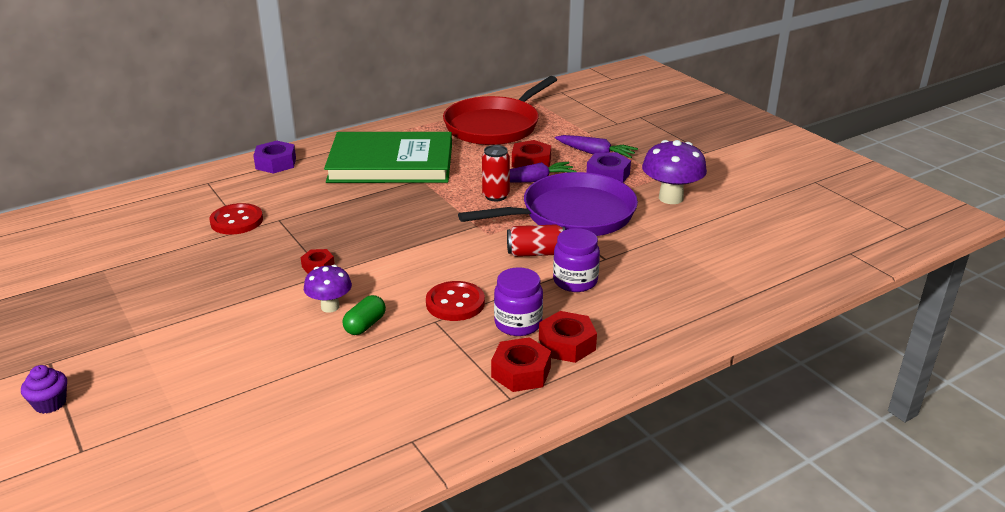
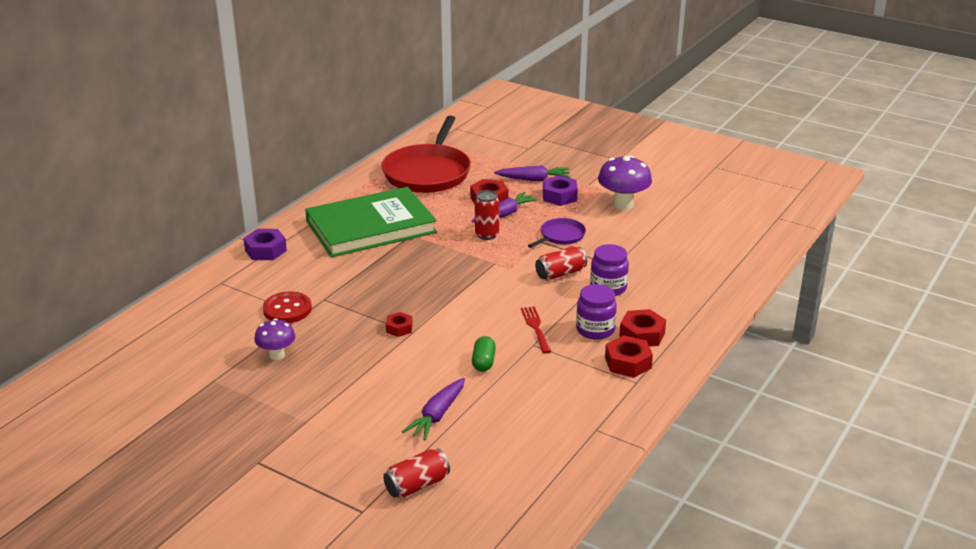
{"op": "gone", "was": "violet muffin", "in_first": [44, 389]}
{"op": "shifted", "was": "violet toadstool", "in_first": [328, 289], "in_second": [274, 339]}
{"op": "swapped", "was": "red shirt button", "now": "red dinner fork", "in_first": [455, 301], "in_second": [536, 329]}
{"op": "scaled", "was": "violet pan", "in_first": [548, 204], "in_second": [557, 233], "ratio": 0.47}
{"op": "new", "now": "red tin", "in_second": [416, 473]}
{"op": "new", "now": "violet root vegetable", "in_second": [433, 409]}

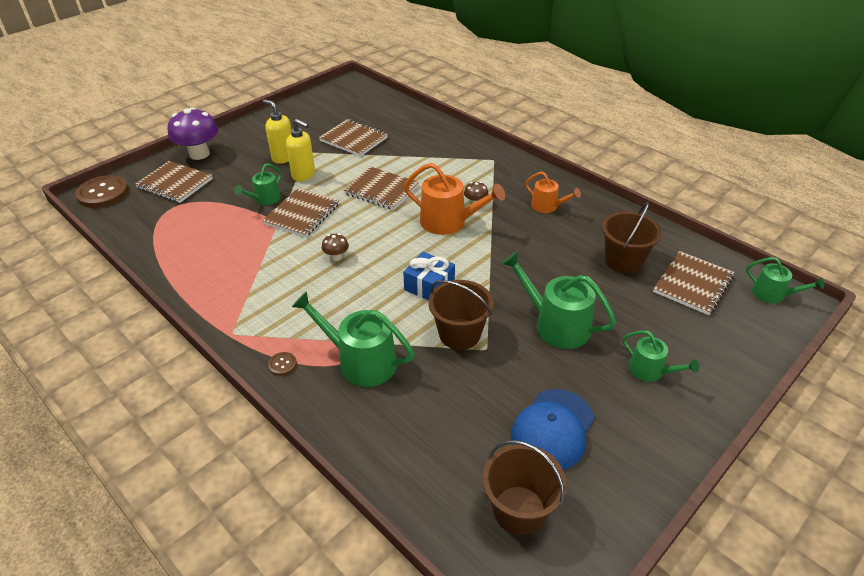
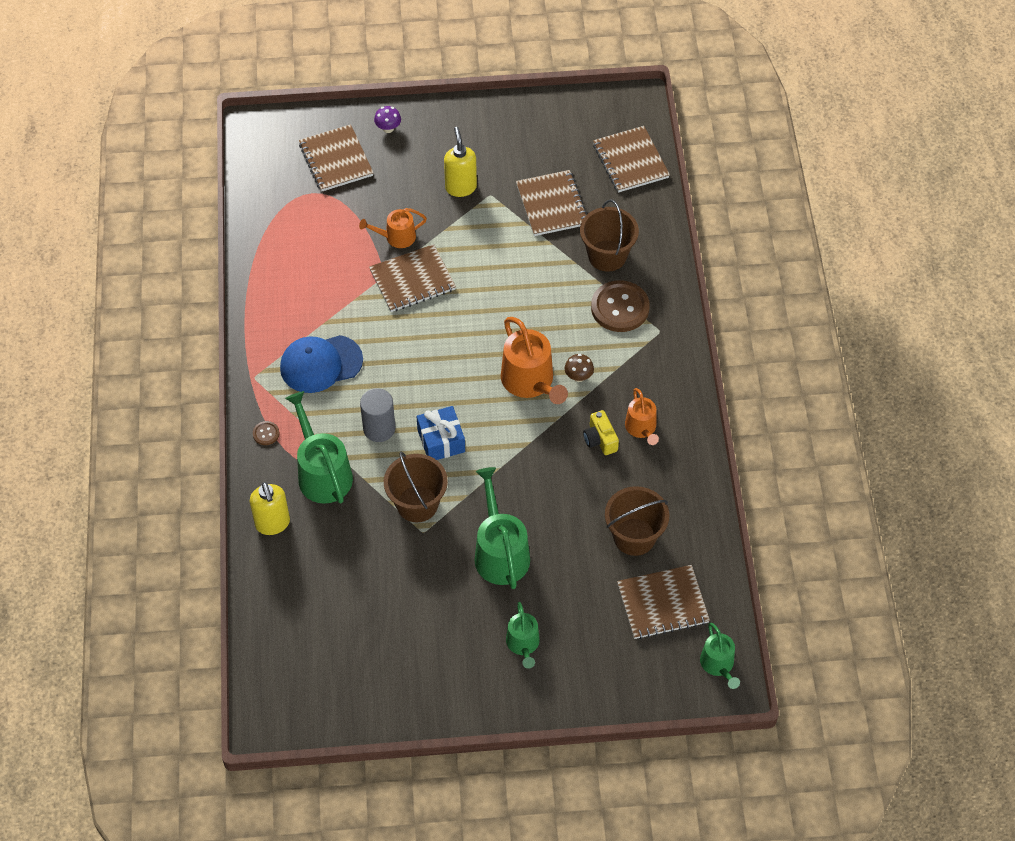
{"op": "shifted", "was": "russet shirt button", "in_first": [102, 191], "in_second": [620, 306]}
{"op": "scaled", "was": "violet toadstool", "in_first": [193, 134], "in_second": [387, 119], "ratio": 0.46}
{"op": "repainted", "was": "green watering can", "now": "bright orange watering can", "in_first": [258, 184], "in_second": [393, 228]}
{"op": "shifted", "was": "golden pump bottle", "in_first": [300, 150], "in_second": [270, 508]}
{"op": "gone", "was": "russet toadstool", "in_first": [335, 247]}
{"op": "shifted", "was": "russet notepad", "in_first": [381, 188], "in_second": [631, 159]}
{"op": "shifted", "was": "russet bucket", "in_first": [524, 487], "in_second": [609, 235]}
{"op": "shifted", "was": "royal blue cap", "in_first": [553, 429], "in_second": [321, 364]}
{"op": "new", "now": "grey cylinder shape", "in_second": [377, 415]}
{"op": "new", "now": "golden camera", "in_second": [601, 432]}

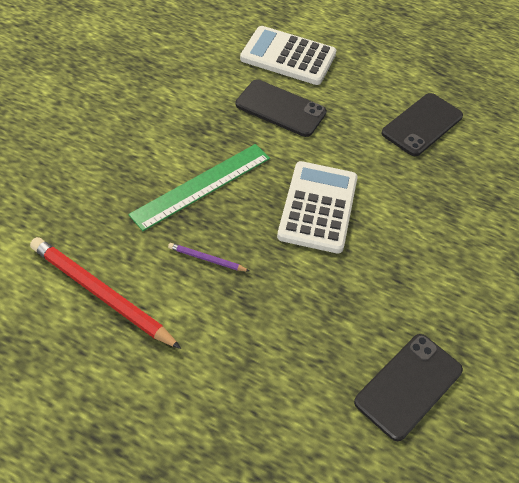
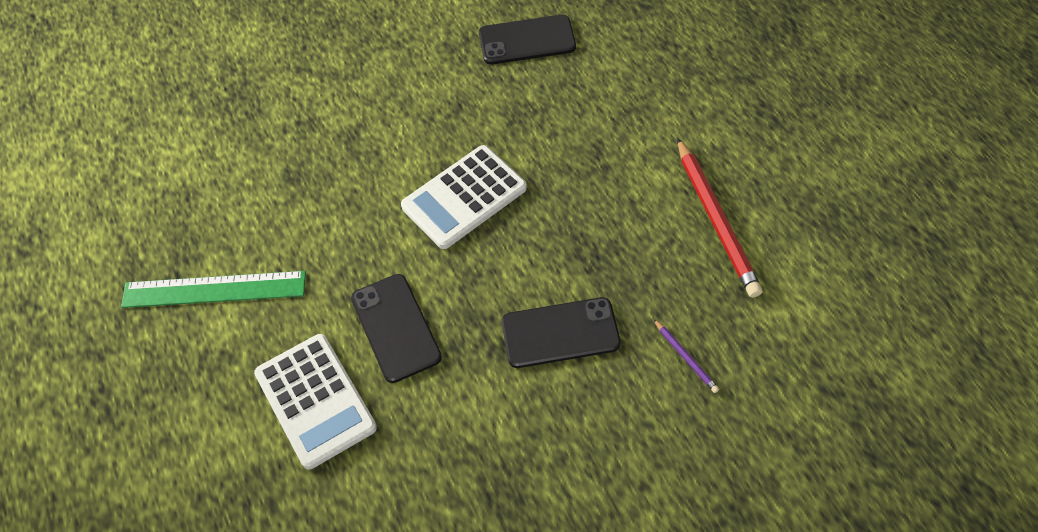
{"op": "shifted", "was": "green ruler", "in_first": [199, 187], "in_second": [213, 289]}
{"op": "shifted", "was": "violet wooden pencil", "in_first": [208, 257], "in_second": [686, 356]}
{"op": "shifted", "was": "ebony mobile phone", "in_first": [422, 124], "in_second": [561, 332]}

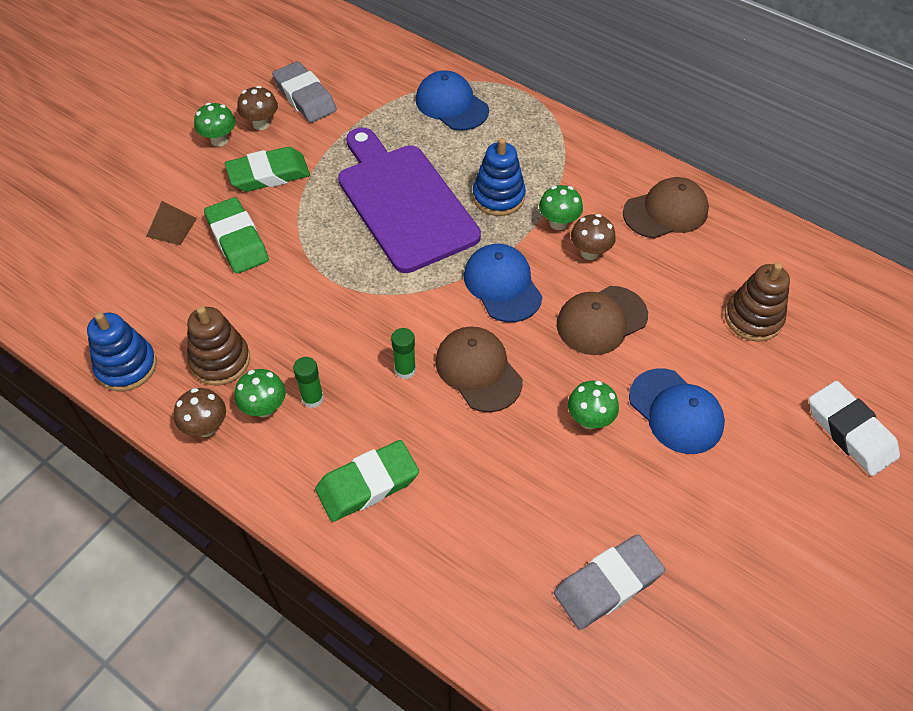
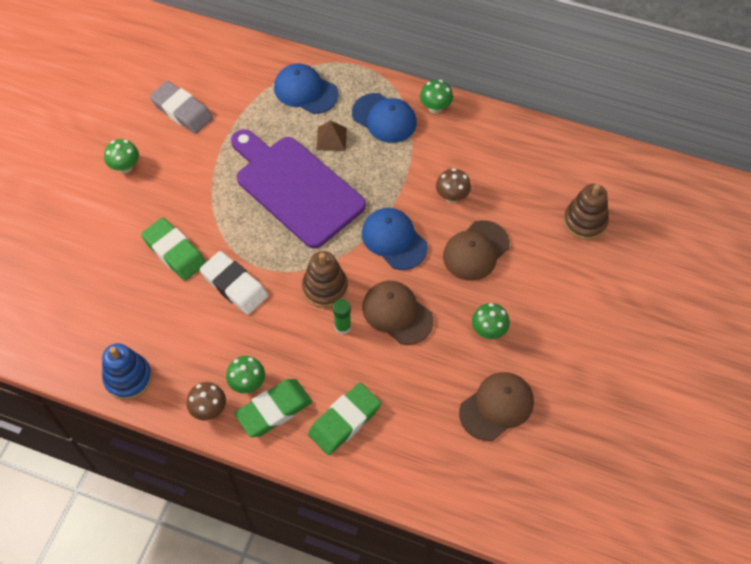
{"op": "shifted", "was": "russet solid pyramid", "in_first": [171, 223], "in_second": [331, 136]}
{"op": "shifted", "was": "russet stacking rings", "in_first": [218, 346], "in_second": [325, 279]}
{"op": "shifted", "was": "green pencil eraser", "in_first": [267, 169], "in_second": [273, 408]}
{"op": "gone", "was": "russet toadstool", "in_first": [257, 108]}
{"op": "gone", "was": "green glue", "in_first": [308, 382]}
{"op": "gone", "was": "royal blue stacking rings", "in_first": [499, 177]}
{"op": "shifted", "was": "green toadstool", "in_first": [561, 207], "in_second": [436, 97]}
{"op": "gone", "was": "grey pencil eraser", "in_first": [609, 581]}
{"op": "shifted", "was": "russet cap", "in_first": [666, 208], "in_second": [496, 406]}
{"op": "shifted", "was": "royal blue cap", "in_first": [677, 411], "in_second": [384, 118]}
{"op": "shifted", "was": "pure white pencil eraser", "in_first": [854, 428], "in_second": [234, 283]}

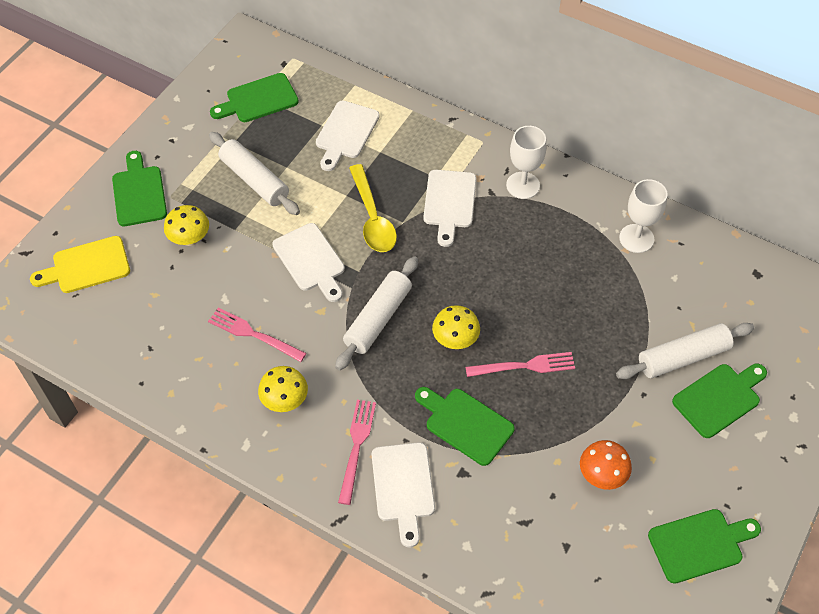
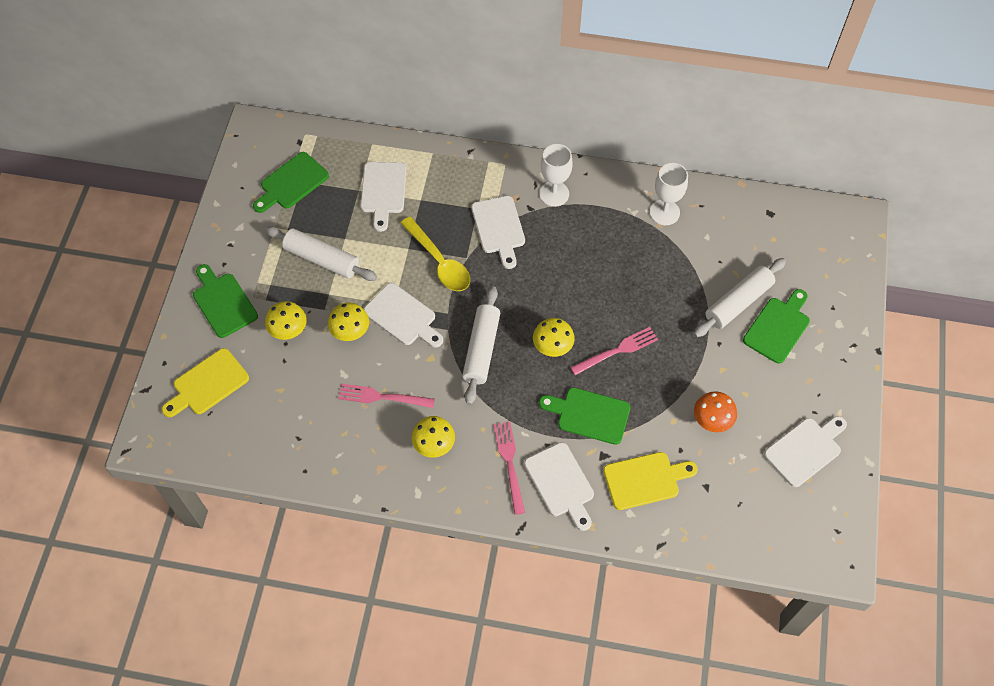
{"op": "repainted", "was": "green cutting board", "now": "pure white cutting board", "in_first": [704, 546], "in_second": [805, 451]}
{"op": "new", "now": "golden toadstool", "in_second": [348, 322]}
{"op": "new", "now": "golden cutting board", "in_second": [650, 481]}

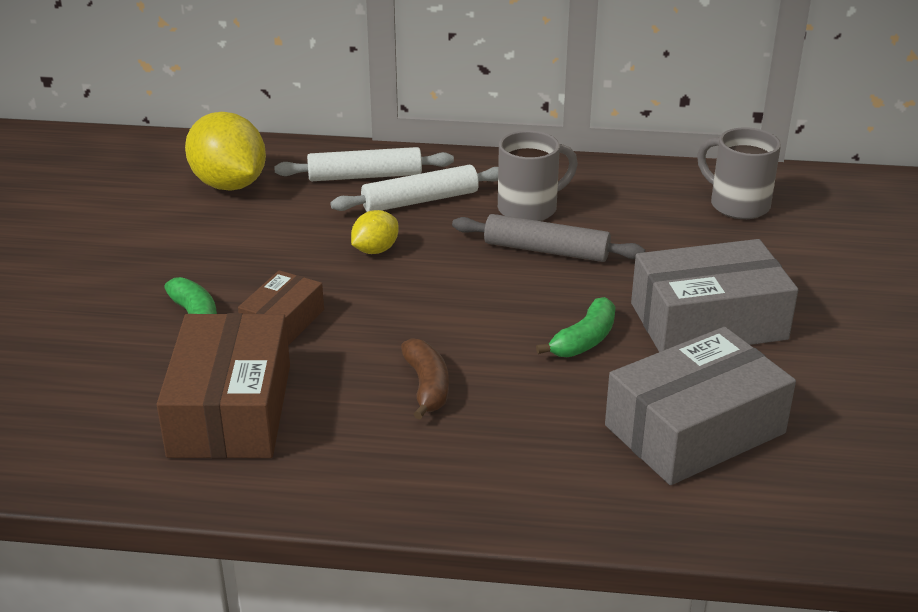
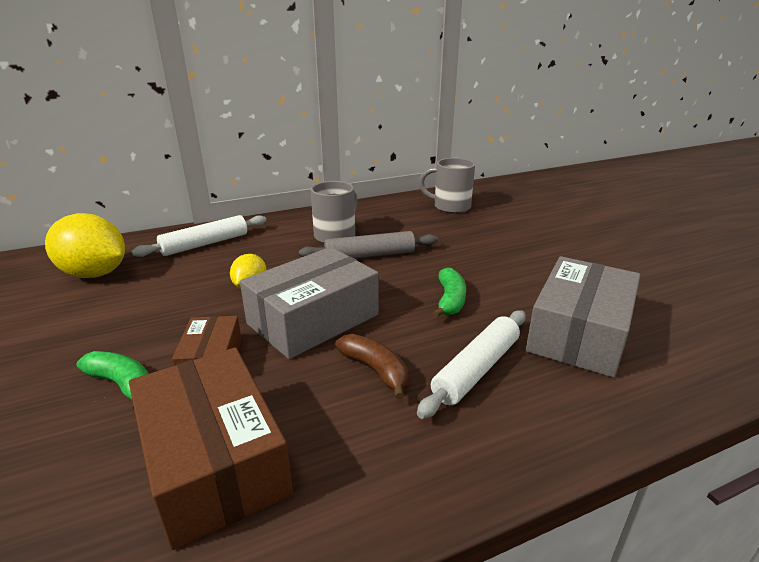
{"op": "shifted", "was": "pure white dough roller", "in_first": [414, 188], "in_second": [471, 364]}
{"op": "shifted", "was": "grey parcel", "in_first": [714, 295], "in_second": [309, 303]}

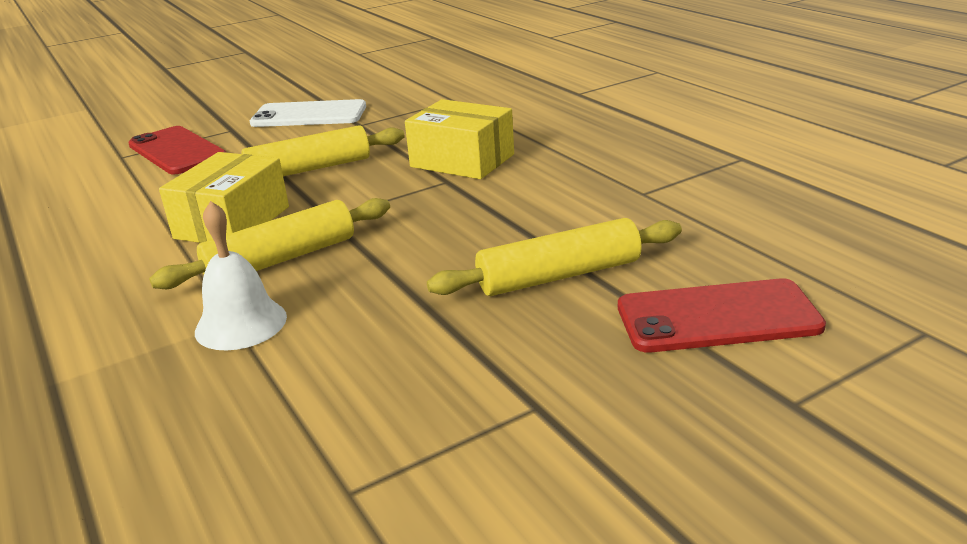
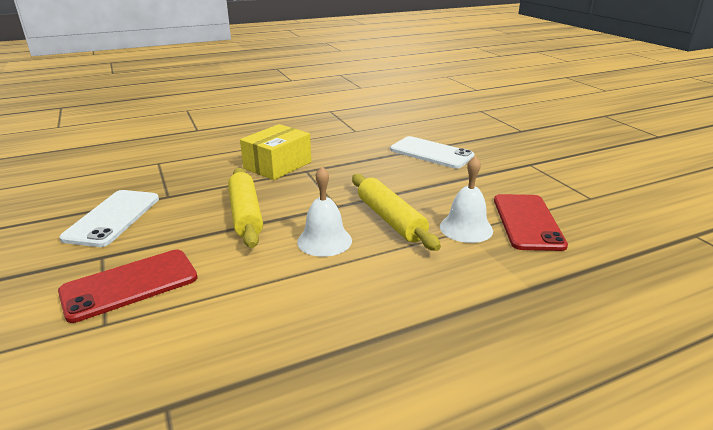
{"op": "swapped", "was": "golden parcel", "now": "pure white school bell", "in_first": [224, 197], "in_second": [324, 211]}
{"op": "swapped", "was": "golden dough roller", "now": "pure white mobile phone", "in_first": [554, 257], "in_second": [432, 152]}
{"op": "shifted", "was": "red mobile phone", "in_first": [722, 315], "in_second": [531, 222]}

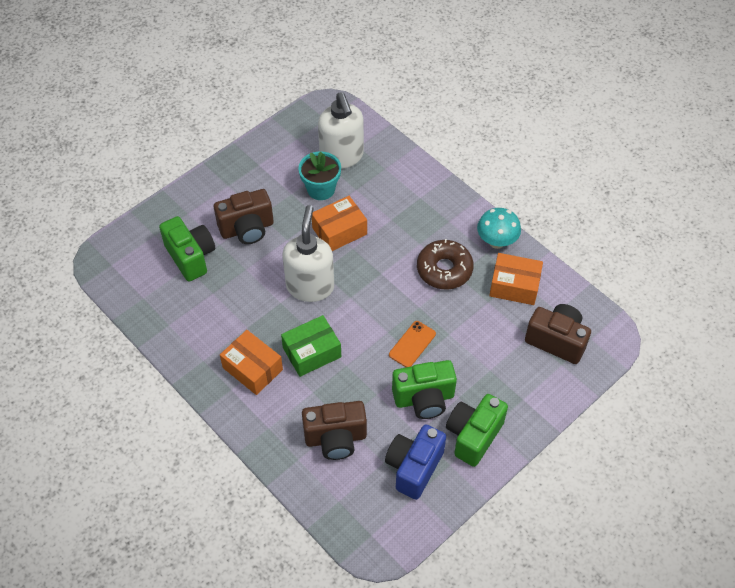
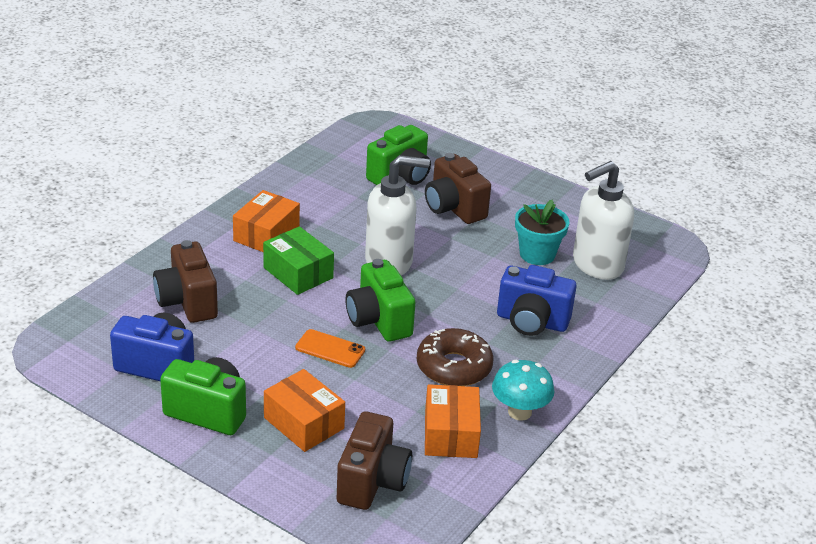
{"op": "shifted", "was": "bright orange parcel", "in_first": [339, 223], "in_second": [304, 410]}
{"op": "shifted", "was": "green camera", "in_first": [424, 389], "in_second": [380, 300]}
{"op": "new", "now": "royal blue camera", "in_second": [537, 300]}

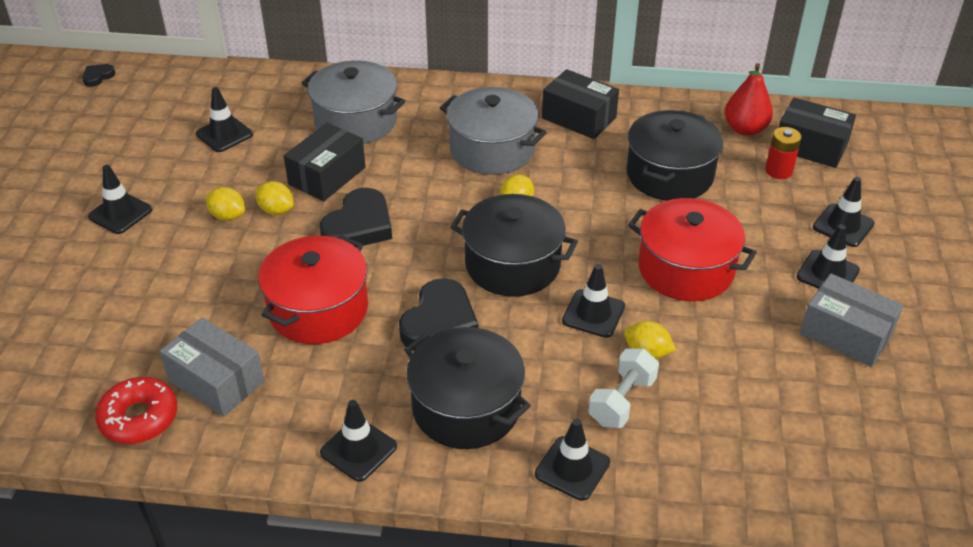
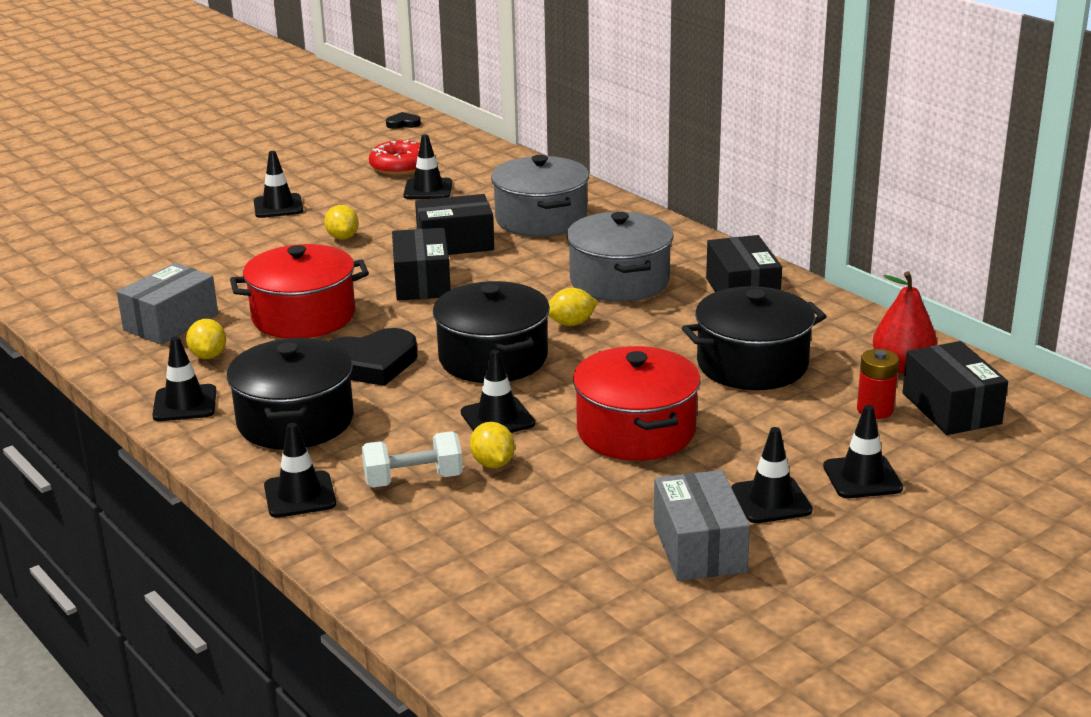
{"op": "shifted", "was": "red doughnut", "in_first": [136, 410], "in_second": [394, 157]}
{"op": "rotated", "was": "grey parcel", "in_first": [212, 367], "in_second": [167, 304], "clockwise": 45}
{"op": "shifted", "was": "golden toy lemon", "in_first": [274, 198], "in_second": [206, 339]}
{"op": "swapped", "was": "ebony love heart", "now": "ebony parcel", "in_first": [356, 217], "in_second": [421, 264]}

